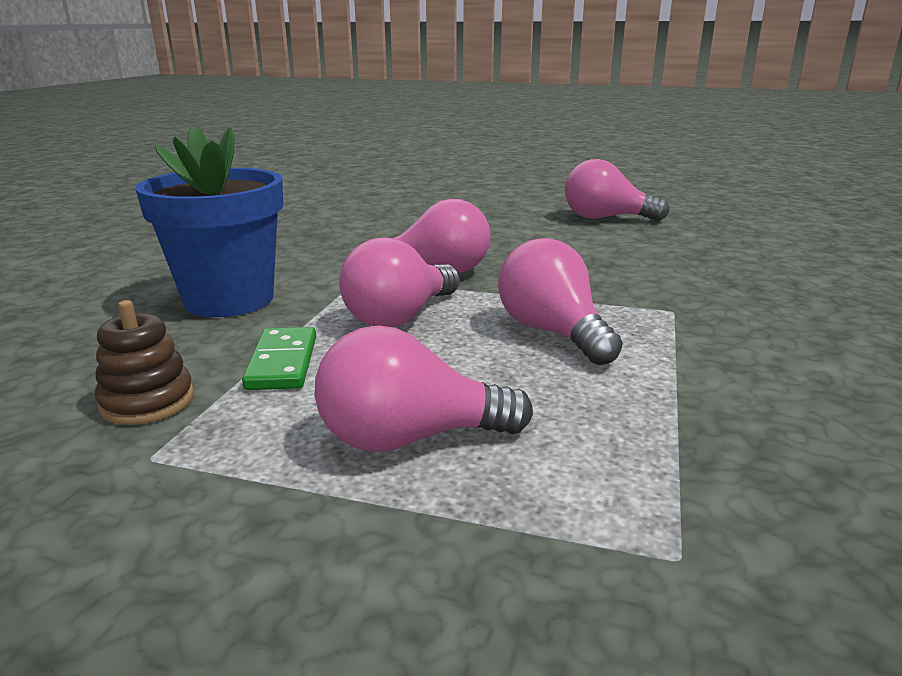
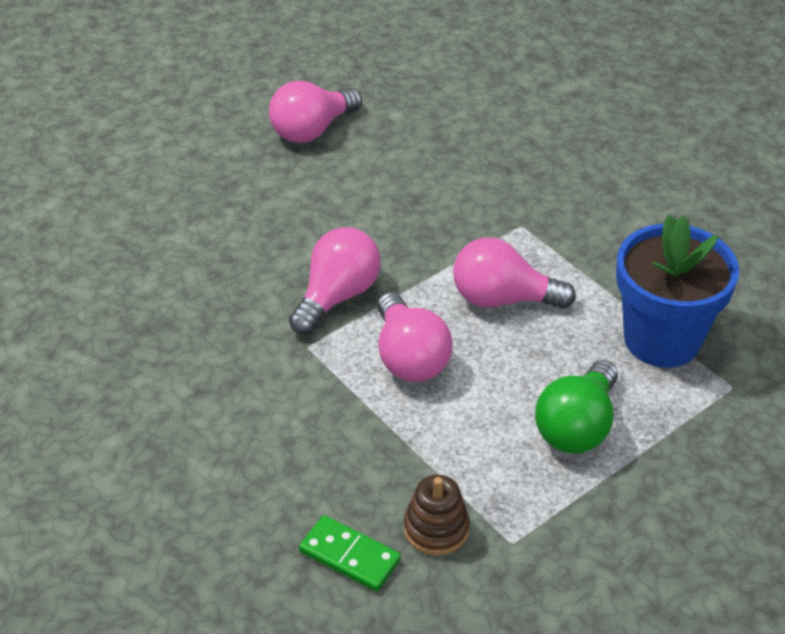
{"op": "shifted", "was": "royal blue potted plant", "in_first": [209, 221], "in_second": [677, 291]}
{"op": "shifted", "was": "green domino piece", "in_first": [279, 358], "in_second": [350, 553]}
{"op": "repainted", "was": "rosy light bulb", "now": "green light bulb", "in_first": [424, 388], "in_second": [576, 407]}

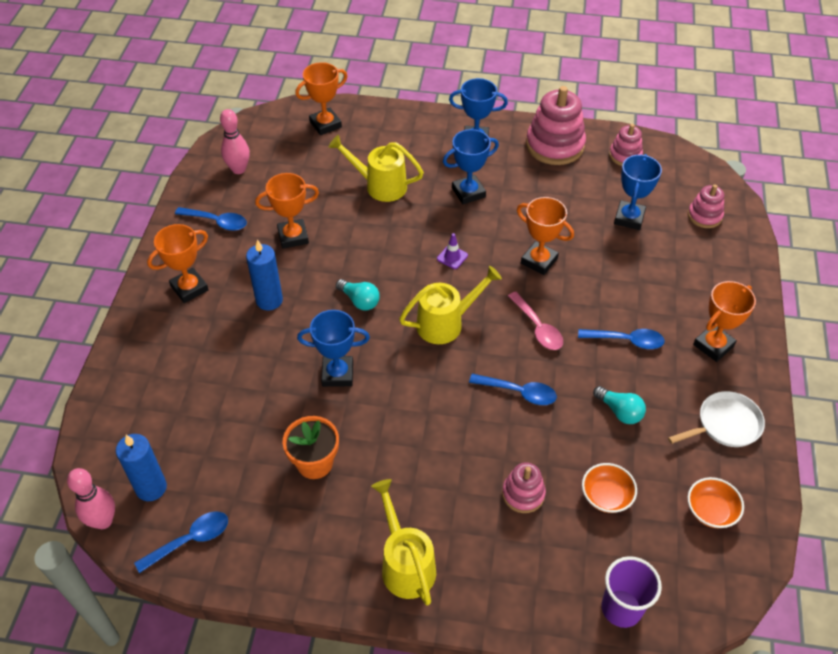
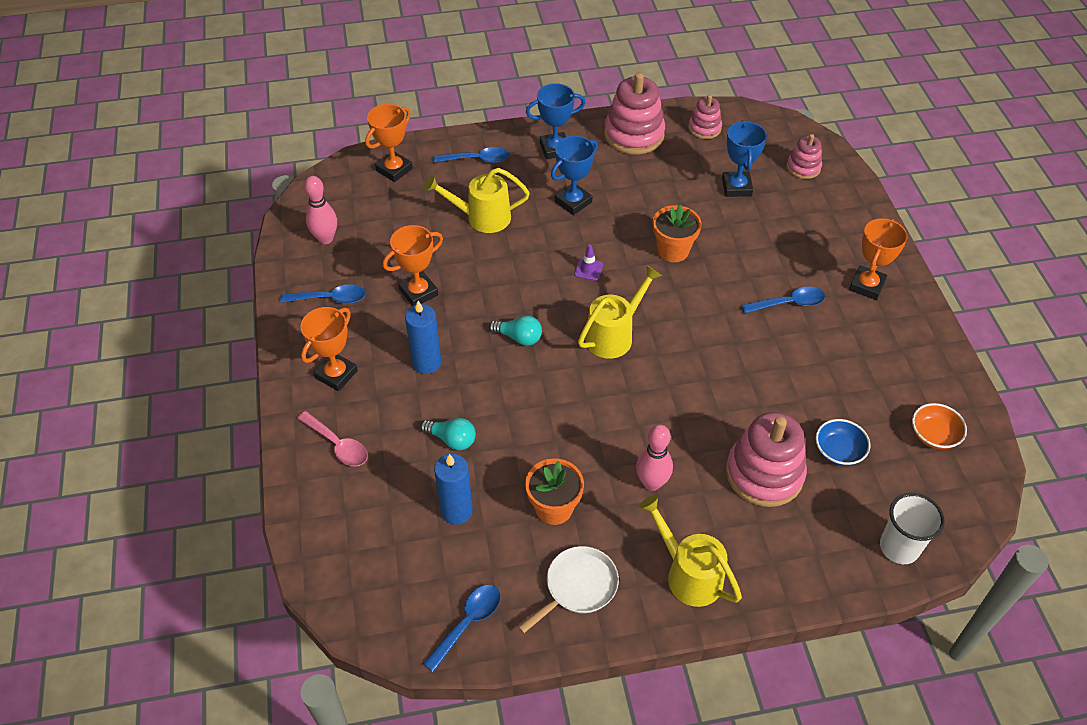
{"op": "shifted", "was": "rosy bowling pin", "in_first": [91, 498], "in_second": [654, 458]}
{"op": "shifted", "was": "royal blue pillar candle", "in_first": [141, 467], "in_second": [453, 489]}
{"op": "gone", "was": "royal blue prize cup", "in_first": [333, 348]}
{"op": "shifted", "was": "royal blue teaspoon", "in_first": [513, 389], "in_second": [471, 155]}
{"op": "scaled", "was": "rosy stacking rings", "in_first": [524, 487], "in_second": [766, 459], "ratio": 1.81}
{"op": "shifted", "was": "rosy teaspoon", "in_first": [535, 321], "in_second": [332, 438]}
{"op": "swapped", "was": "bright orange prize cup", "now": "bright orange potted plant", "in_first": [545, 236], "in_second": [677, 233]}
{"op": "repainted", "was": "bright orange serving bowl", "now": "royal blue serving bowl", "in_first": [609, 488], "in_second": [843, 442]}
{"op": "shifted", "was": "turquoise light bulb", "in_first": [619, 405], "in_second": [448, 434]}
{"op": "repainted", "was": "violet tumbler", "now": "pure white tumbler", "in_first": [631, 592], "in_second": [912, 528]}
{"op": "shifted", "was": "pure white pan", "in_first": [716, 419], "in_second": [568, 590]}

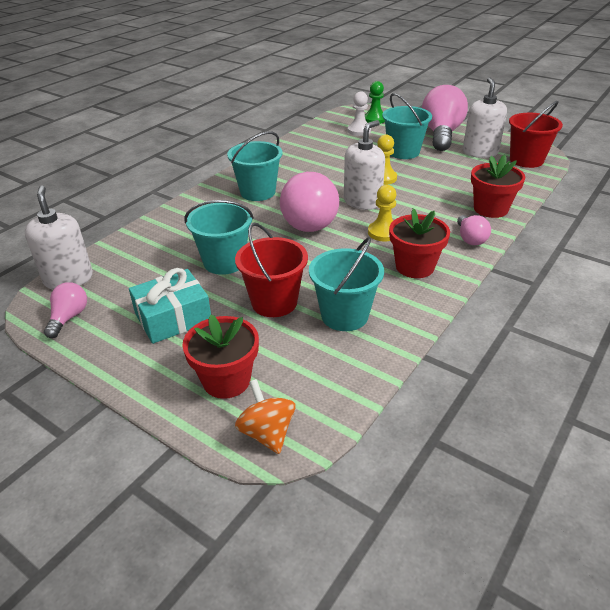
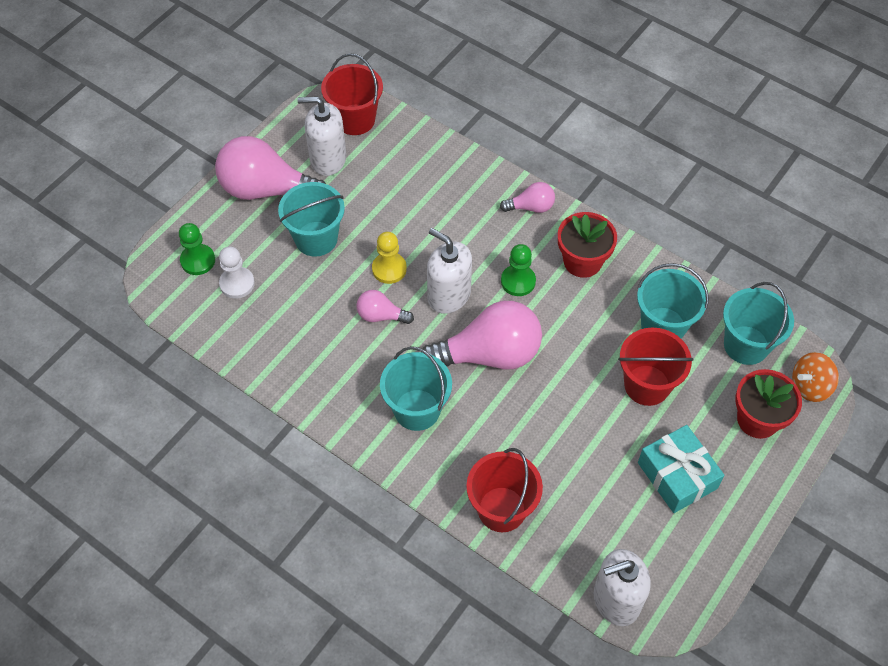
{"op": "shifted", "was": "rosy light bulb", "in_first": [65, 310], "in_second": [385, 307]}
{"op": "shifted", "was": "turquoise bucket", "in_first": [219, 237], "in_second": [758, 323]}
{"op": "repainted", "was": "golden chess pawn", "now": "green chess pawn", "in_first": [382, 213], "in_second": [518, 270]}
{"op": "gone", "was": "red potted plant", "in_first": [498, 186]}
{"op": "new", "now": "red bucket", "in_second": [504, 490]}

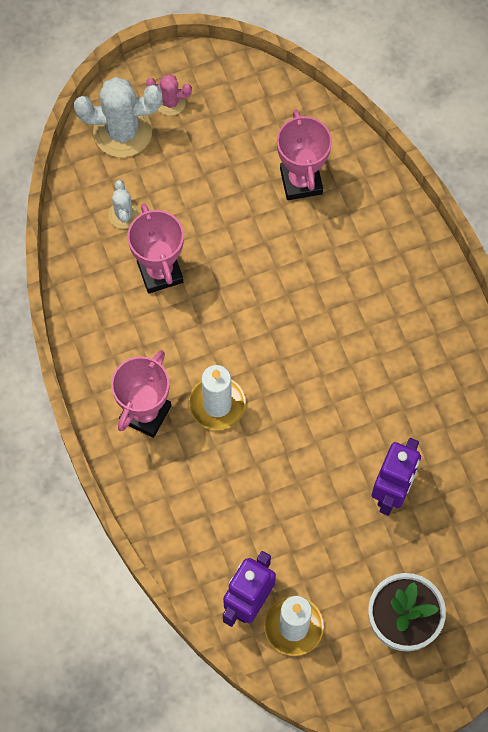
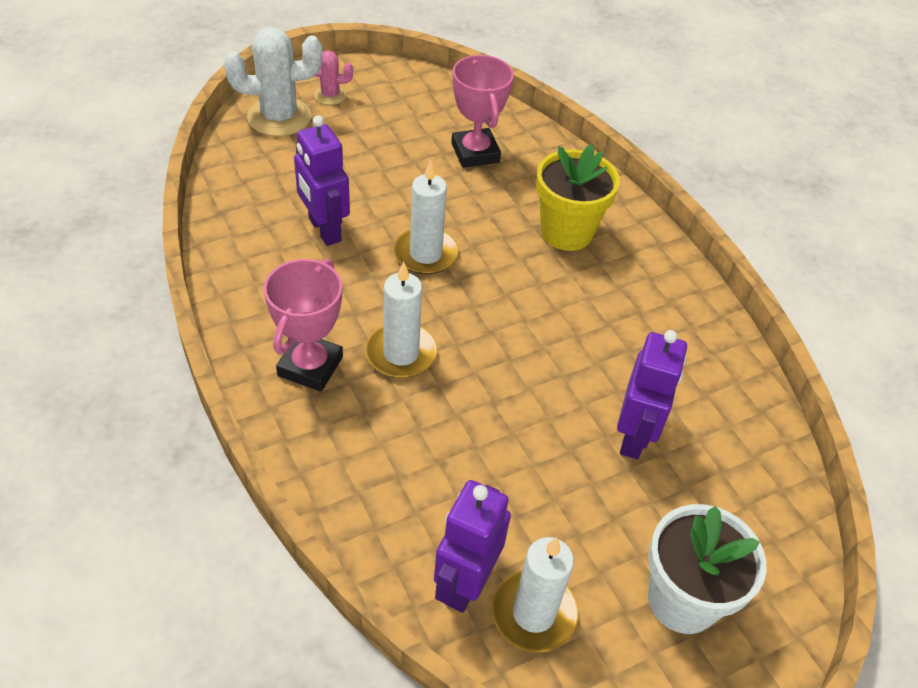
{"op": "gone", "was": "pure white cactus", "in_first": [124, 204]}
{"op": "swapped", "was": "rosy prize cup", "now": "violet robot figure", "in_first": [155, 248], "in_second": [322, 180]}
{"op": "new", "now": "pure white pillar candle", "in_second": [426, 218]}
{"op": "new", "now": "golden potted plant", "in_second": [578, 197]}

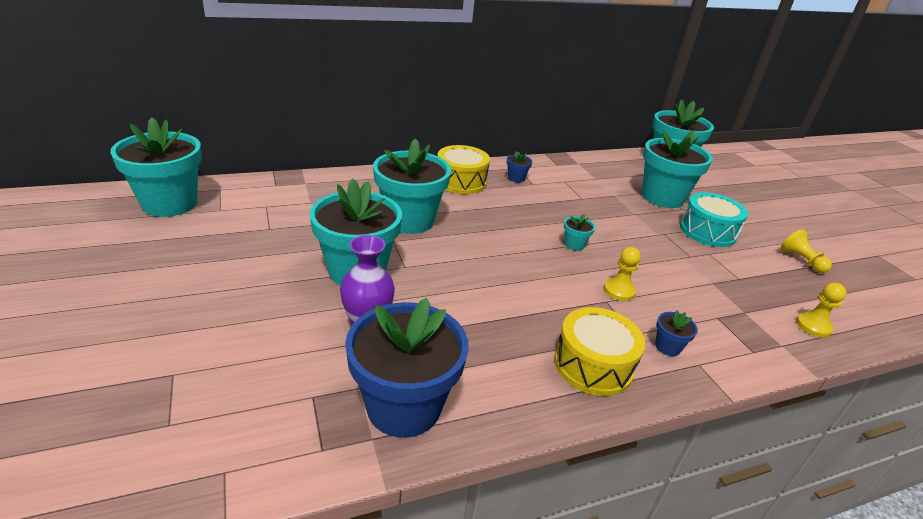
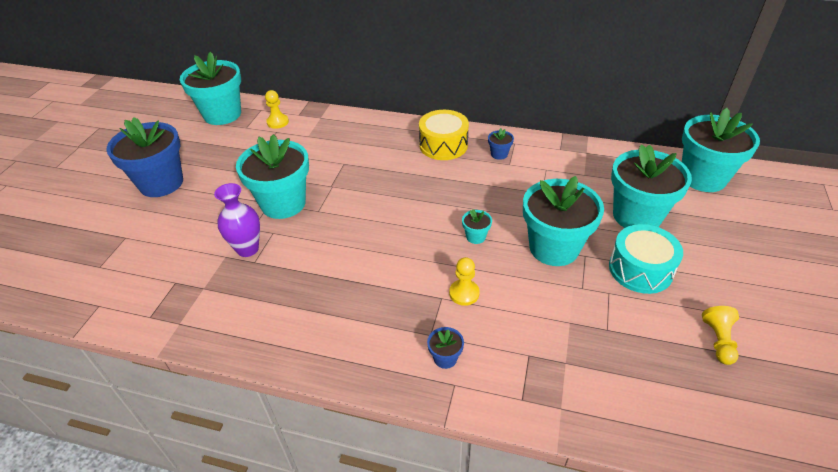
{"op": "shifted", "was": "royal blue potted plant", "in_first": [407, 368], "in_second": [144, 157]}
{"op": "shifted", "was": "turquoise potted plant", "in_first": [412, 186], "in_second": [563, 221]}
{"op": "gone", "was": "golden snare drum", "in_first": [599, 351]}
{"op": "shifted", "was": "golden chess pawn", "in_first": [821, 310], "in_second": [277, 109]}

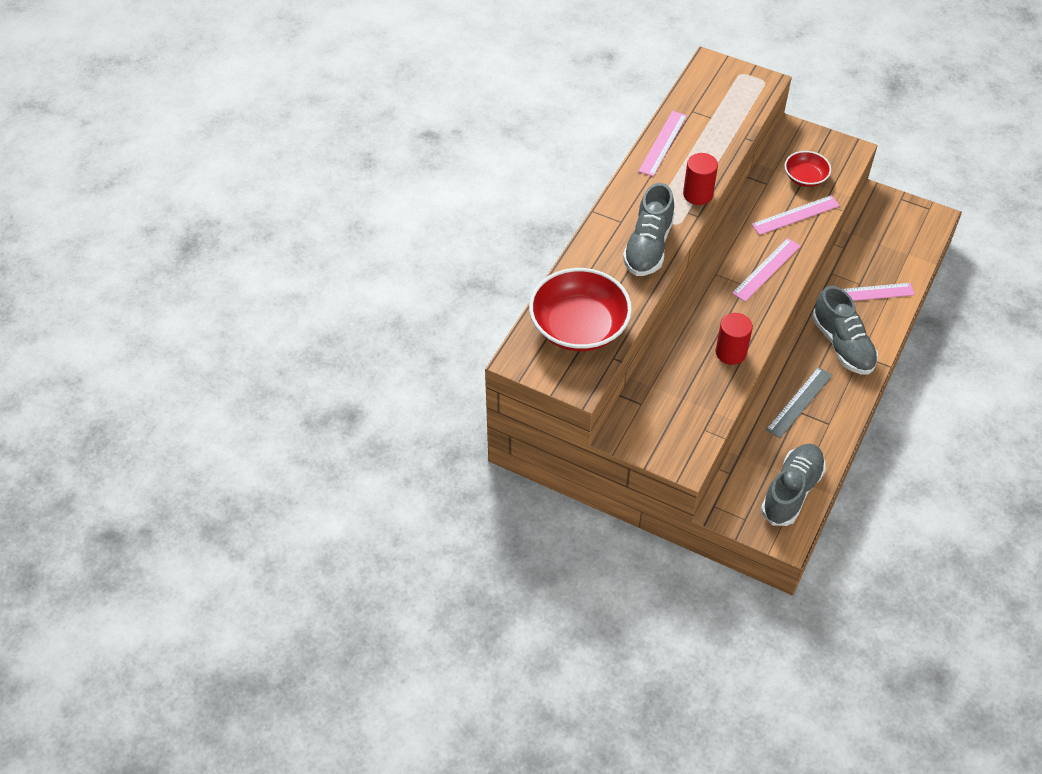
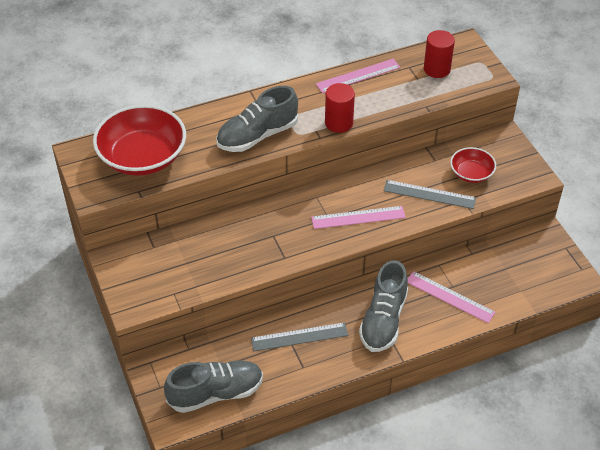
{"op": "shifted", "was": "red cylinder shape", "in_first": [734, 339], "in_second": [439, 54]}
{"op": "repainted", "was": "rosy ruler", "now": "grey ruler", "in_first": [795, 215], "in_second": [429, 194]}

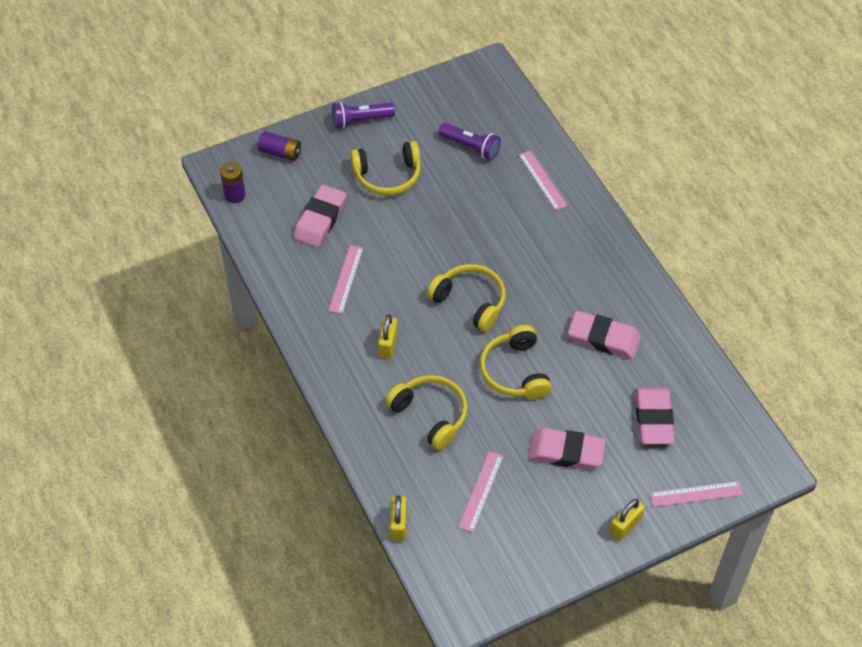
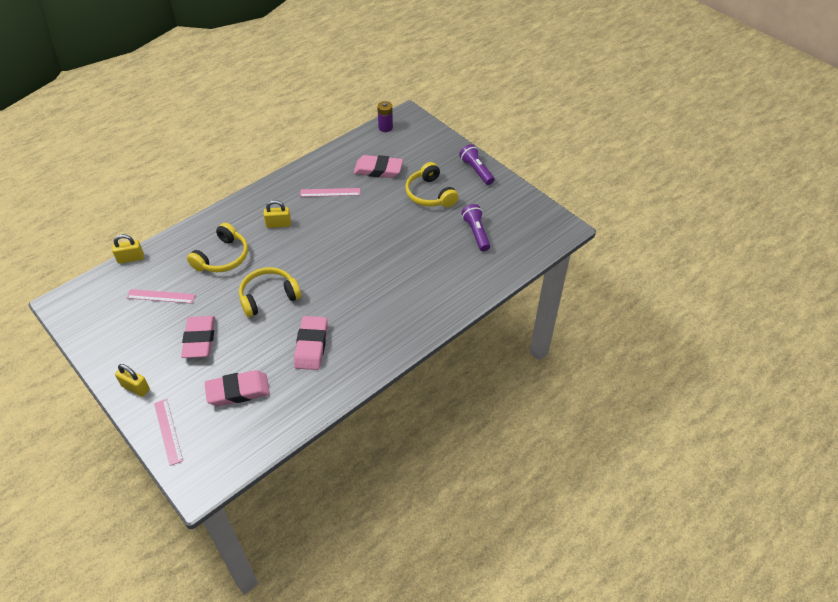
{"op": "gone", "was": "violet power cell", "in_first": [279, 146]}
{"op": "gone", "was": "golden over-ear headphones", "in_first": [466, 298]}
{"op": "rotated", "was": "violet flashlight", "in_first": [469, 141], "in_second": [476, 227], "clockwise": 150}
{"op": "gone", "was": "rosy ruler", "in_first": [543, 180]}

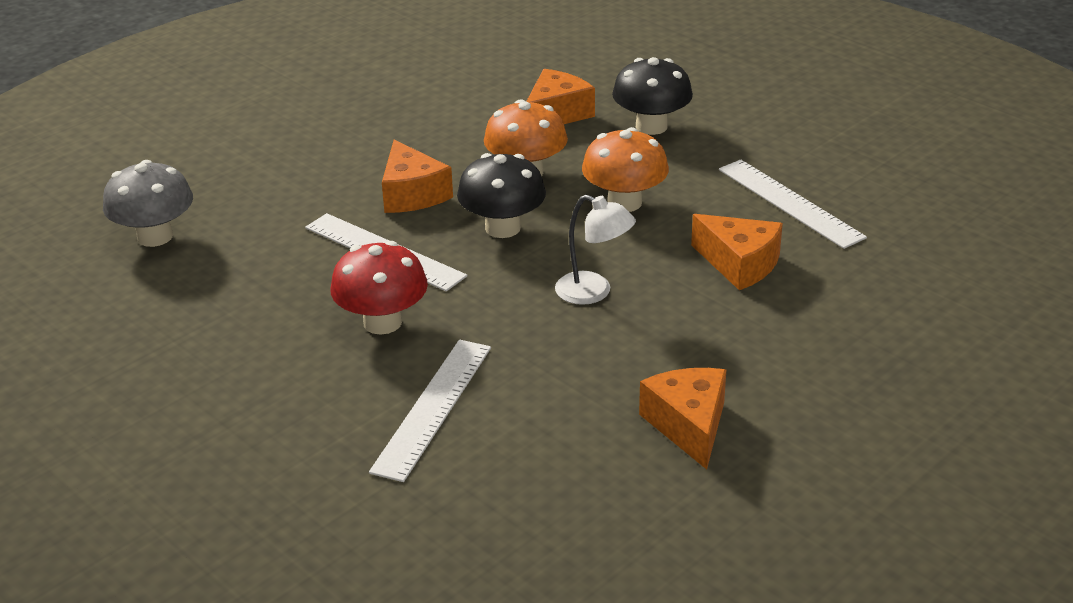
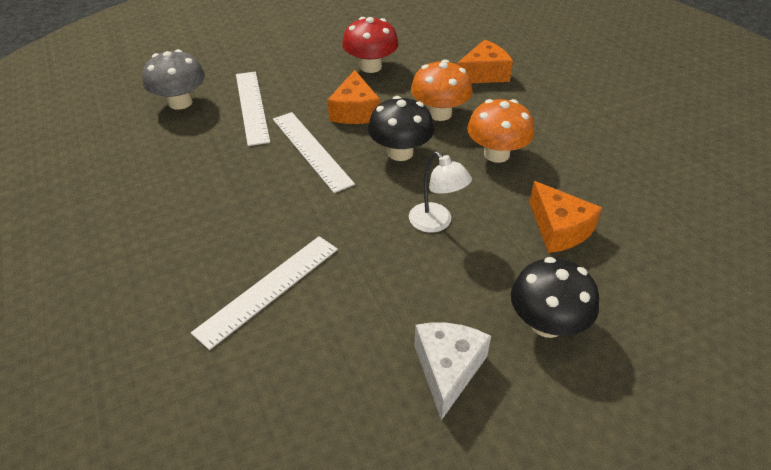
{"op": "shifted", "was": "red toadstool", "in_first": [379, 288], "in_second": [370, 45]}
{"op": "shifted", "was": "ebony toadstool", "in_first": [652, 96], "in_second": [555, 297]}
{"op": "repainted", "was": "bright orange piece of cheese", "now": "pure white piece of cheese", "in_first": [682, 419], "in_second": [452, 371]}
{"op": "shifted", "was": "pure white ruler", "in_first": [793, 204], "in_second": [253, 109]}

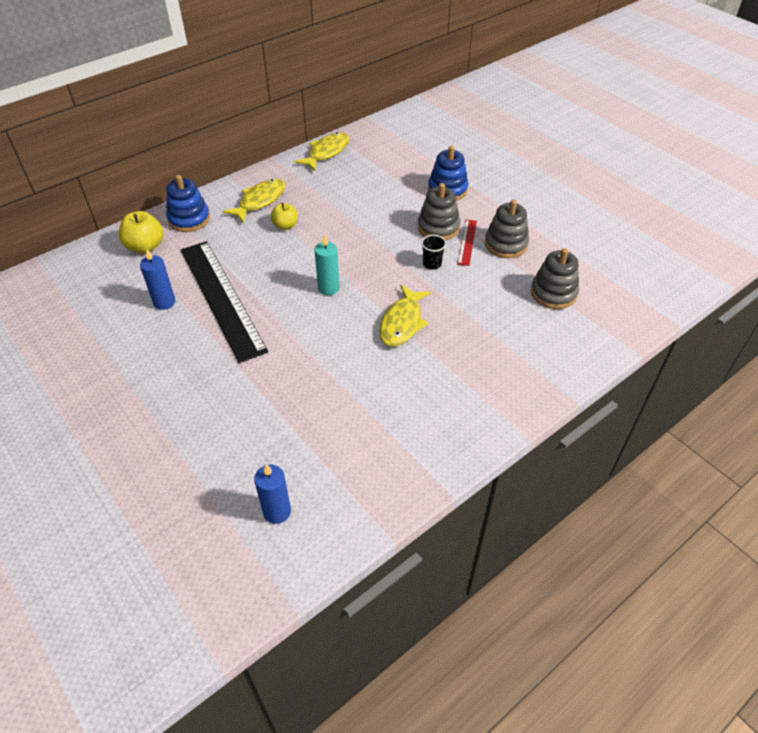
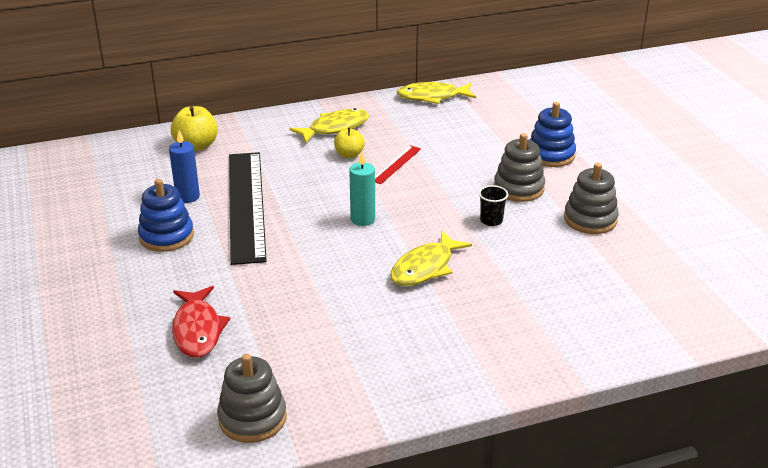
{"op": "shifted", "was": "royal blue stacking rings", "in_first": [188, 203], "in_second": [166, 215]}
{"op": "gone", "was": "royal blue pillar candle", "in_first": [272, 494]}
{"op": "rotated", "was": "golden fish", "in_first": [321, 151], "in_second": [436, 93], "clockwise": -150}
{"op": "shifted", "was": "red ruler", "in_first": [467, 242], "in_second": [398, 164]}
{"op": "shifted", "was": "grey stacking rings", "in_first": [555, 278], "in_second": [252, 398]}
{"op": "new", "now": "red fish", "in_second": [201, 322]}

